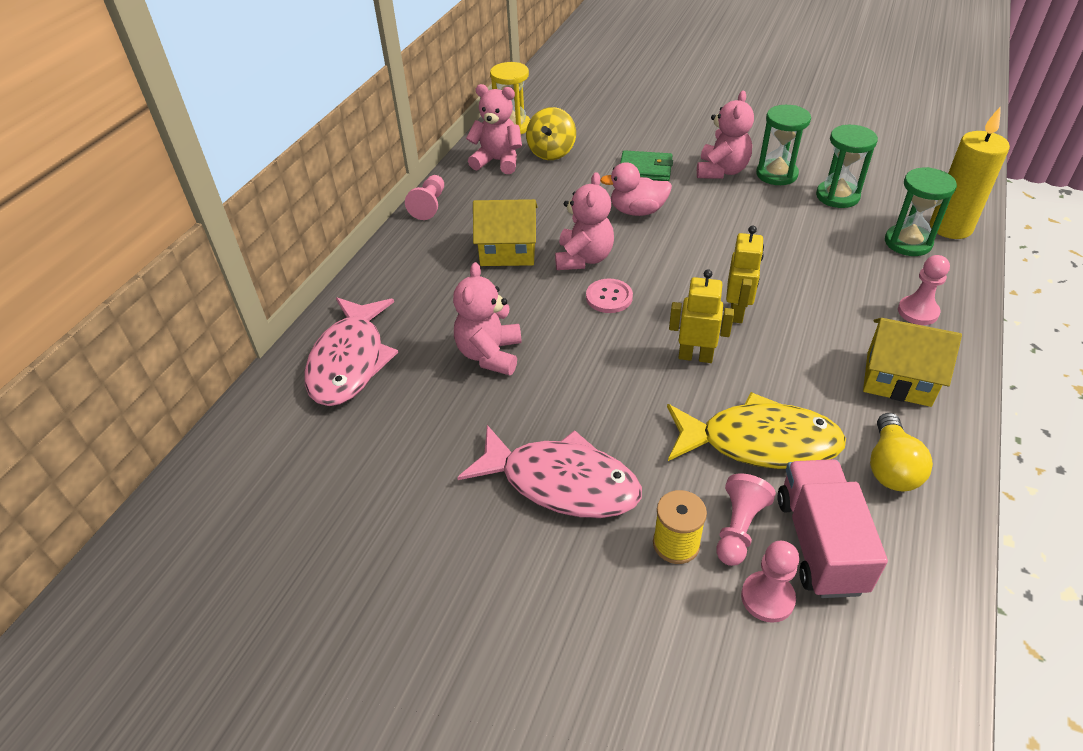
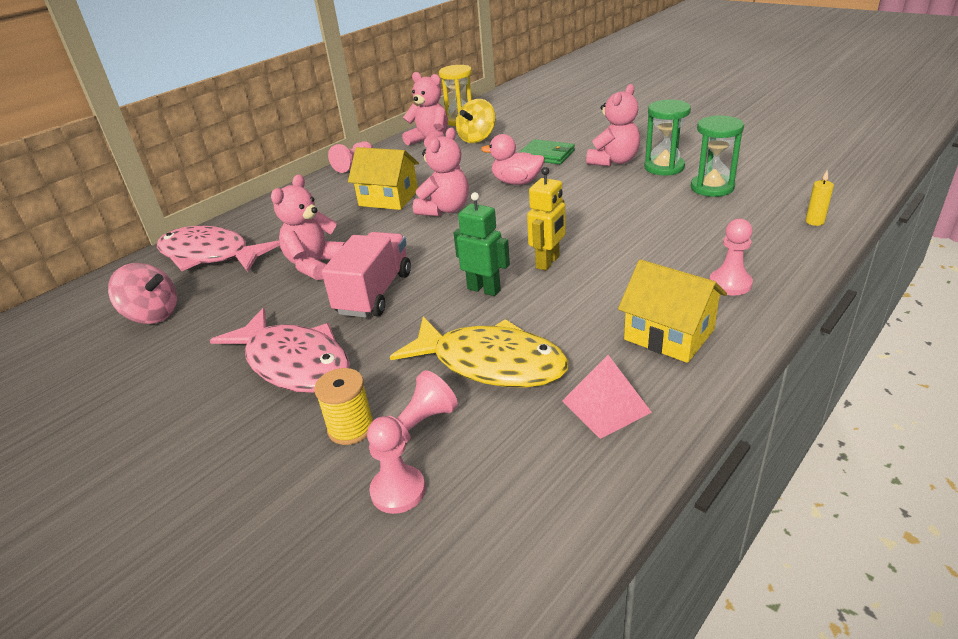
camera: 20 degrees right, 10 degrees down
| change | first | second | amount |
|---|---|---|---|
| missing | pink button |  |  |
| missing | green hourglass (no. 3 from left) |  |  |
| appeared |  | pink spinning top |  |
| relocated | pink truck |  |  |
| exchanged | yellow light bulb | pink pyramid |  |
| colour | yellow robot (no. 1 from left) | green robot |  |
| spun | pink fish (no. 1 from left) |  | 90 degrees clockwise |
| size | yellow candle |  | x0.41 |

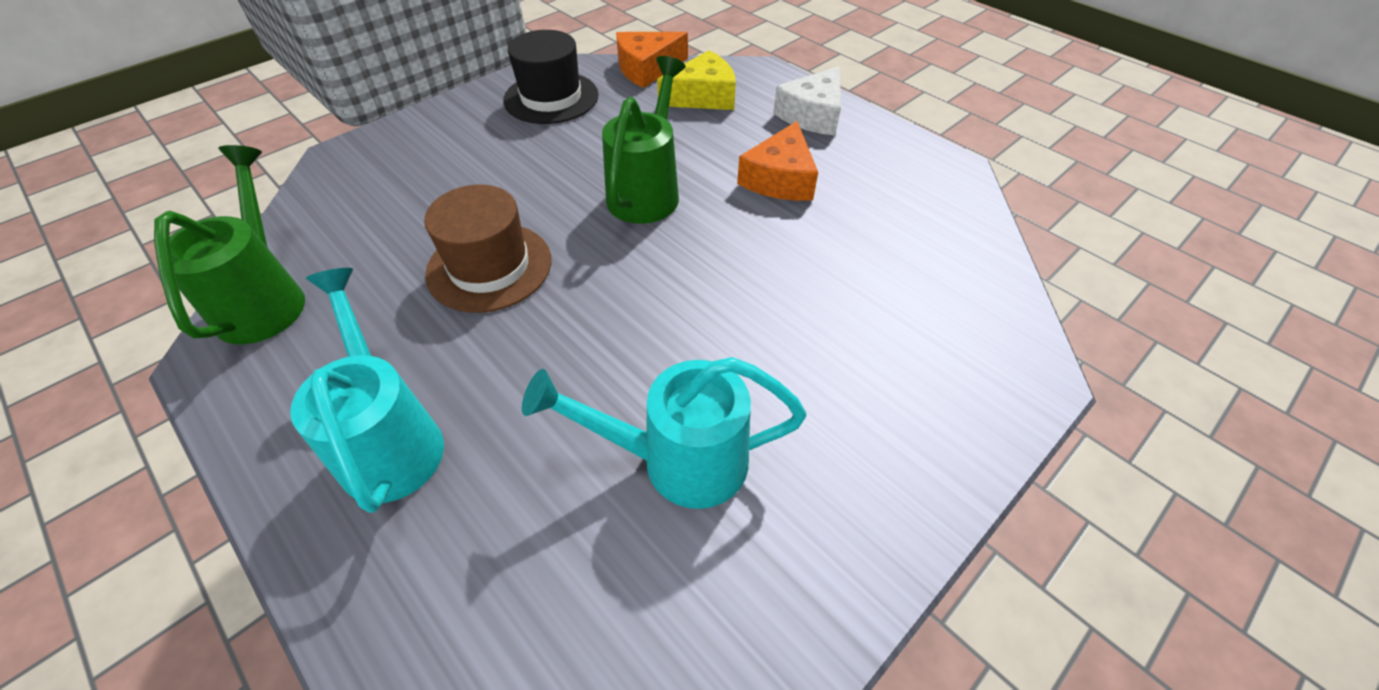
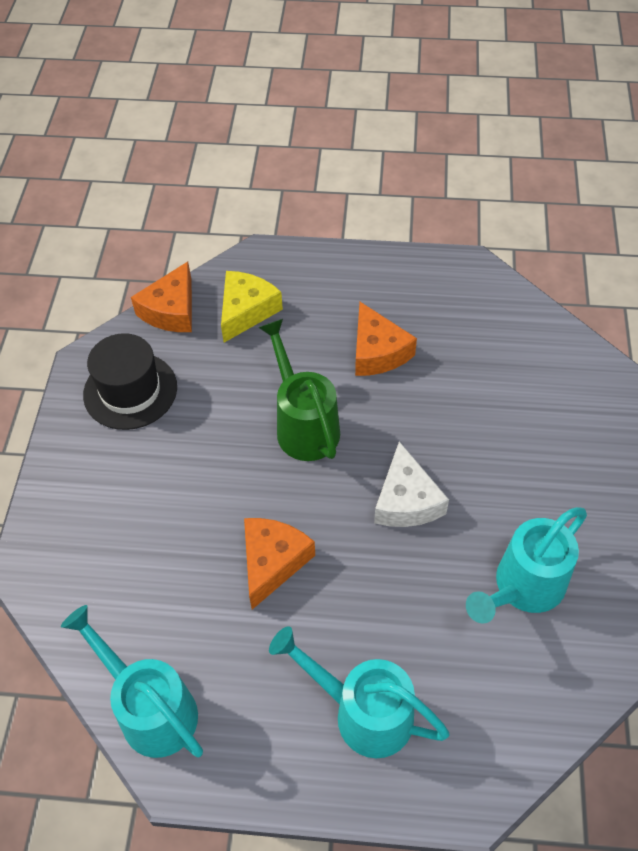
camera: 40 degrees left, 5 degrees up
| change | first | second | amount |
|---|---|---|---|
| relocated | white cheese |  |  |
| exchanged | brown hat | orange cheese (no. 2 from left) |  |
| colour | green watering can (no. 1 from left) | turquoise watering can (no. 1 from left) |  |

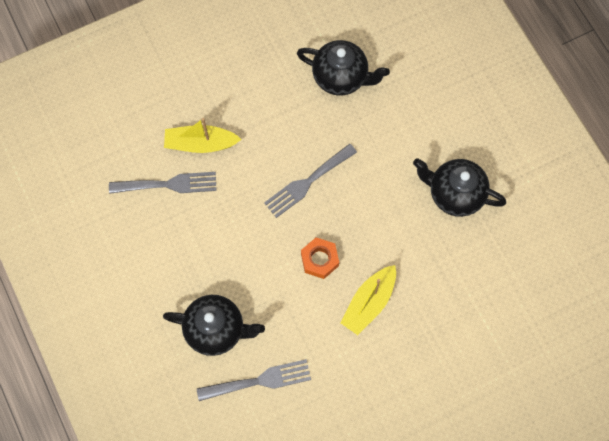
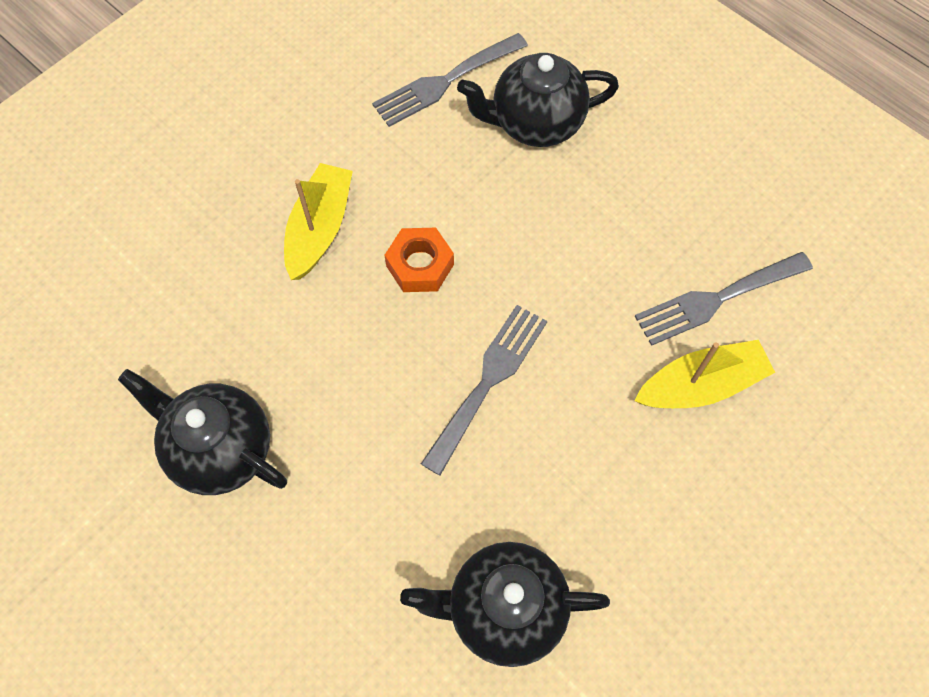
camera: 160 degrees right, 5 degrees down
| change | first | second | amount |
|---|---|---|---|
| spun | black teapot (no. 3 from left in the first image) | black teapot (no. 1 from left) | 150 degrees counterclockwise |

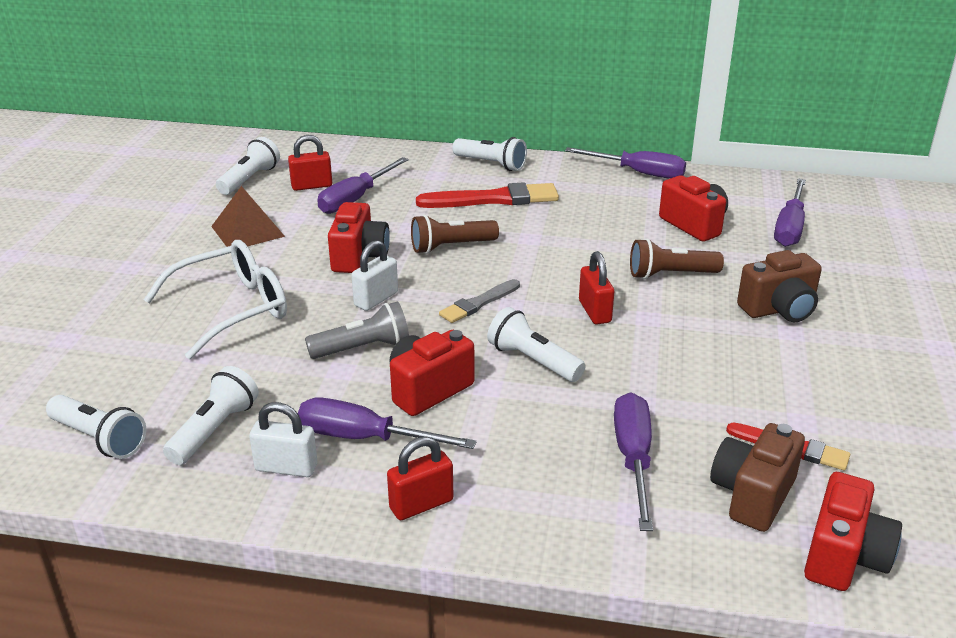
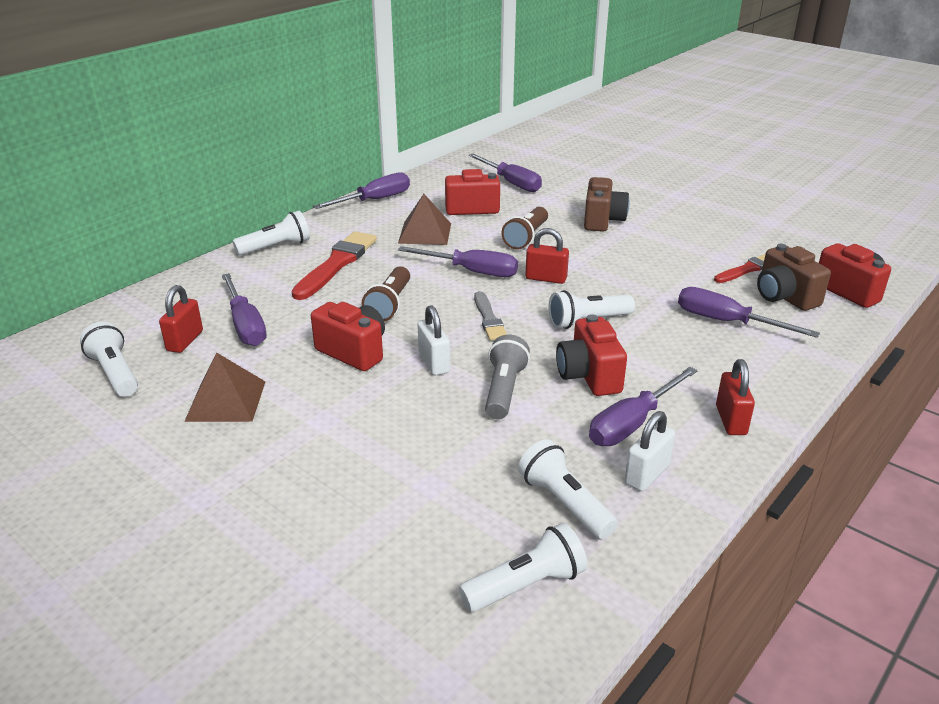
camera: 60 degrees left, 0 degrees up
| change | first | second | amount |
|---|---|---|---|
| missing | white glasses |  |  |
| appeared |  | brown pyramid (no. 2 from left) |  |
| appeared |  | purple screwdriver (no. 3 from left) |  |

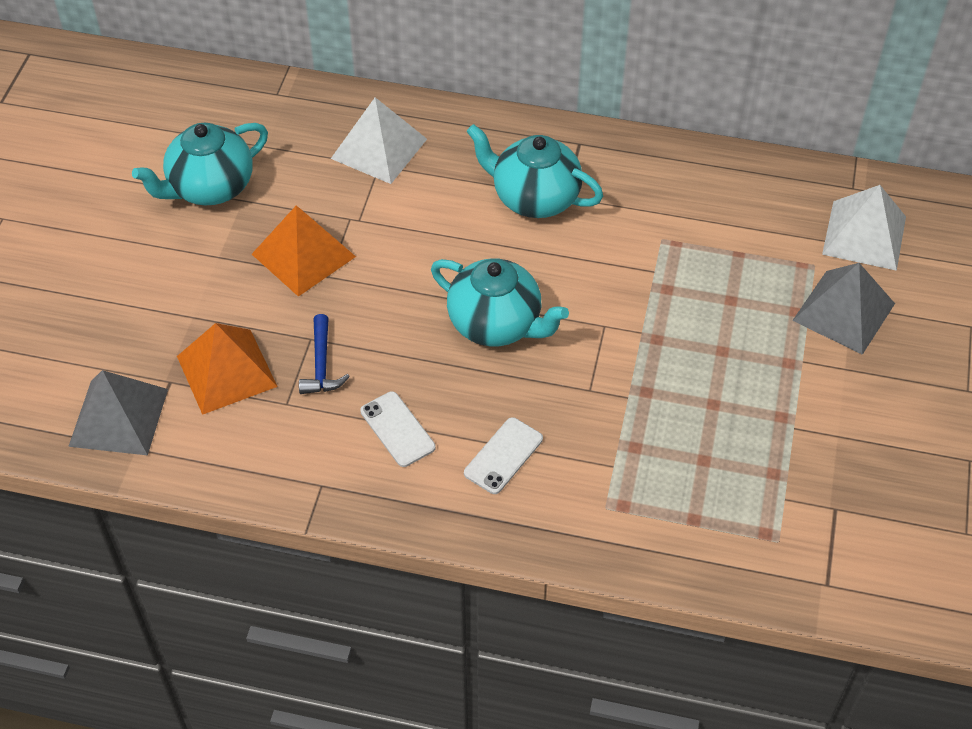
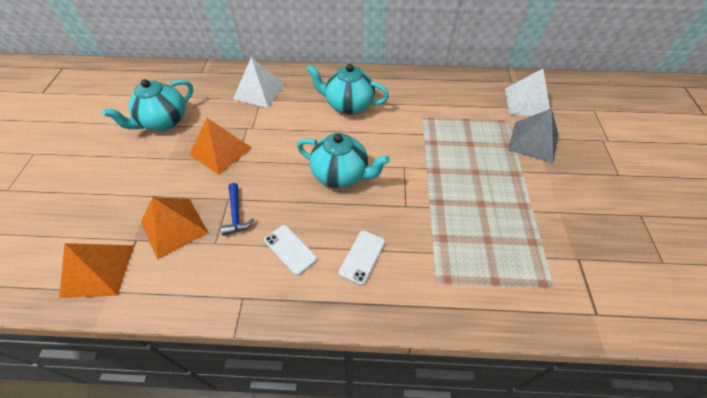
camera: 10 degrees left, 0 degrees up
| change | first | second | amount |
|---|---|---|---|
| colour | grey pyramid (no. 1 from left) | orange pyramid (no. 1 from left) |  |

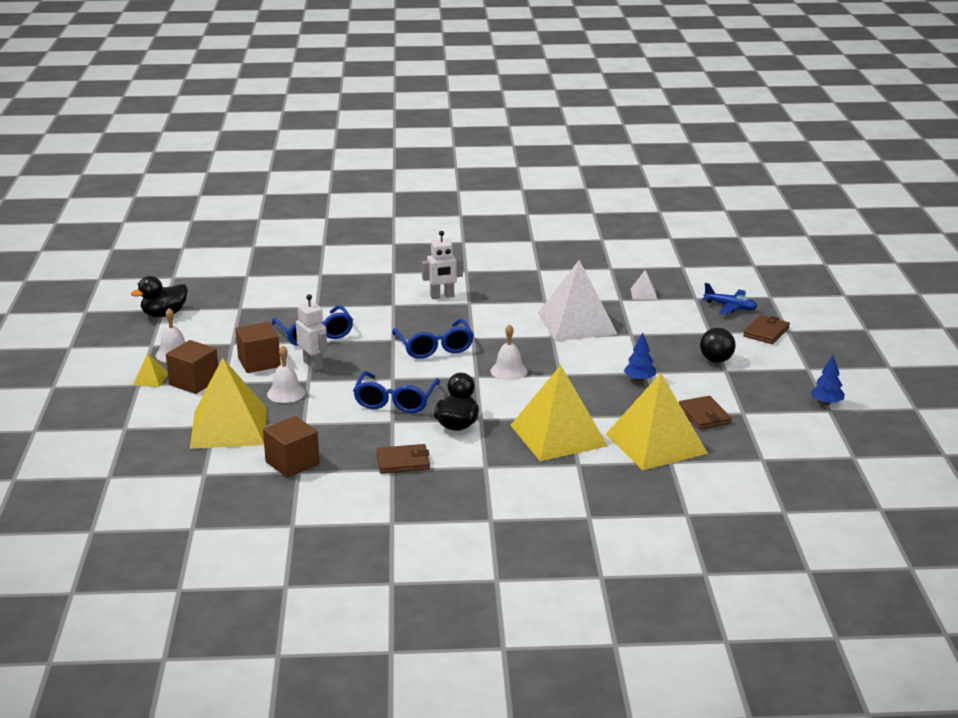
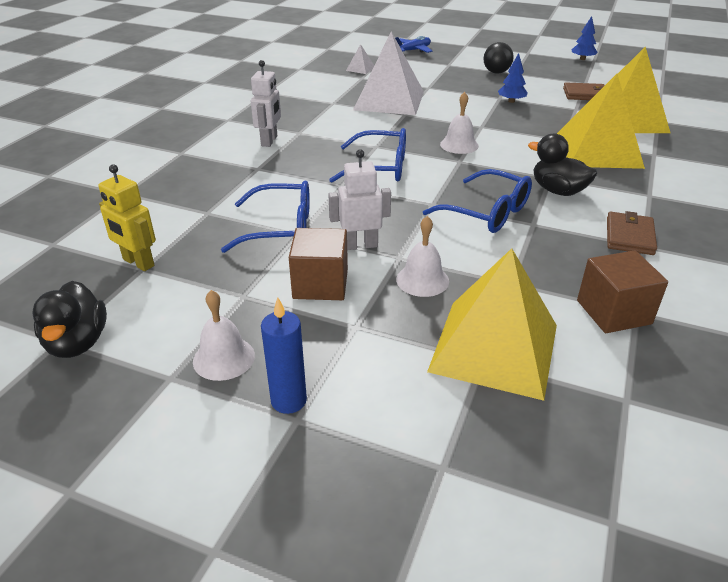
camera: 65 degrees left, 10 degrees up
| change | first | second | amount |
|---|---|---|---|
| missing | brown cube (no. 1 from left) |  |  |
| missing | brown wallet (no. 3 from left) |  |  |
| appeared |  | yellow robot |  |
| exchanged | yellow pyramid (no. 1 from left) | blue candle |  |

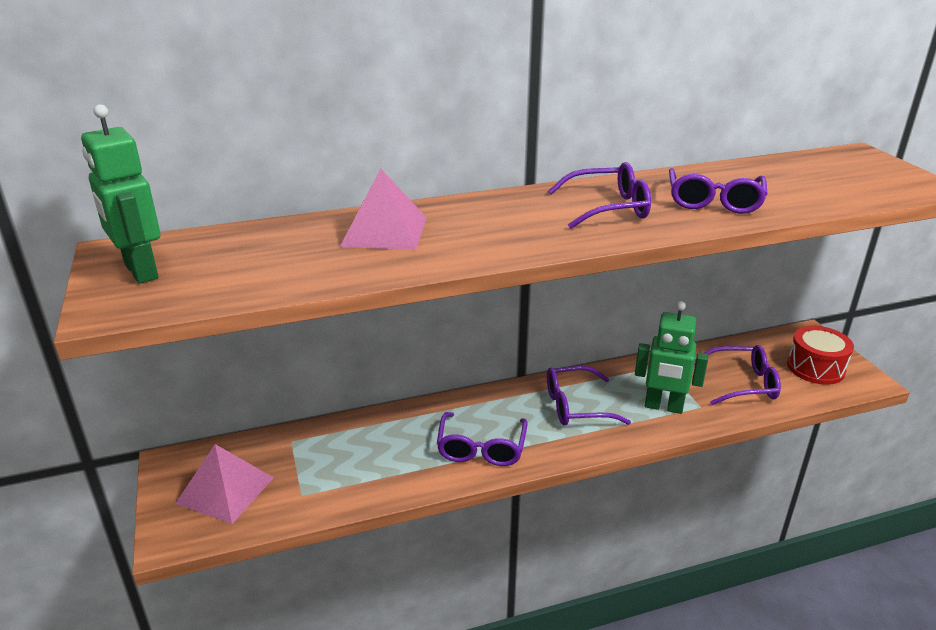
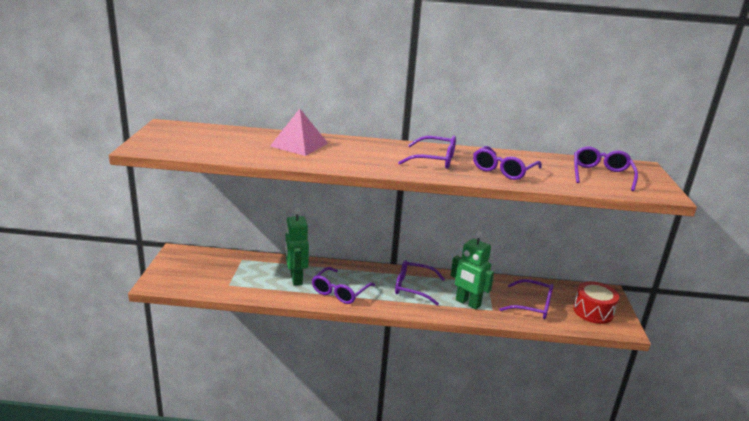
camera: 20 degrees right, 5 degrees down
| change | first | second | amount |
|---|---|---|---|
| missing | pink pyramid (no. 1 from left) |  |  |
| appeared |  | purple glasses (no. 6 from left) |  |
| relocated | green robot (no. 1 from left) |  |  |

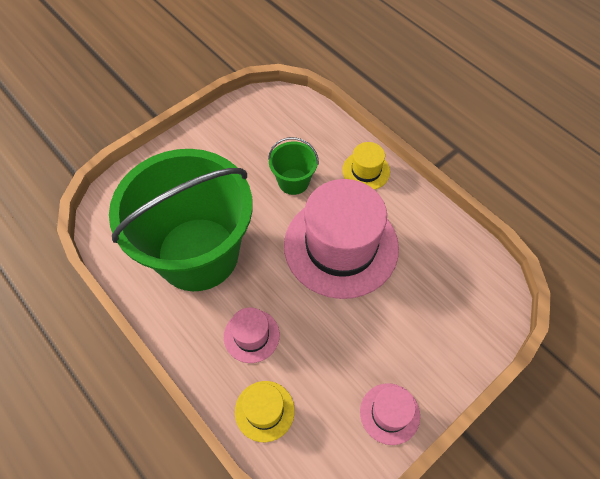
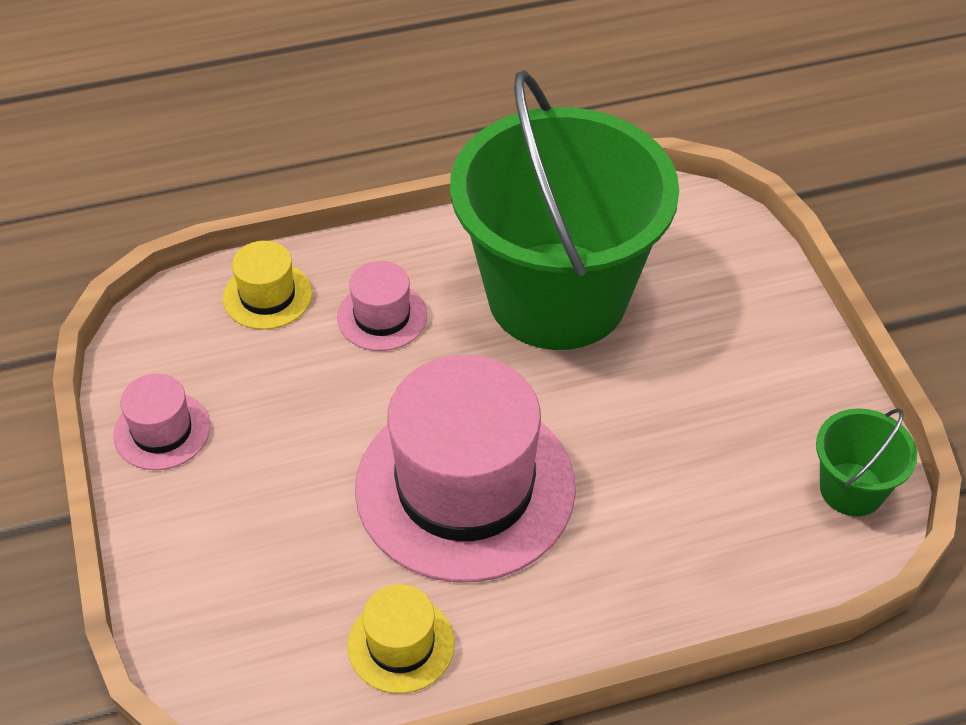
camera: 115 degrees right, 10 degrees down
| change | first | second | amount |
|---|---|---|---|
| relocated | green bucket (no. 2 from left) |  |  |
| relocated | yellow hat (no. 2 from left) |  |  |

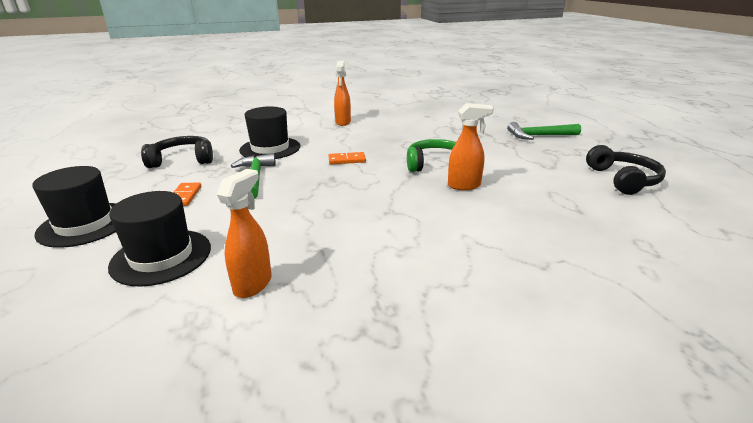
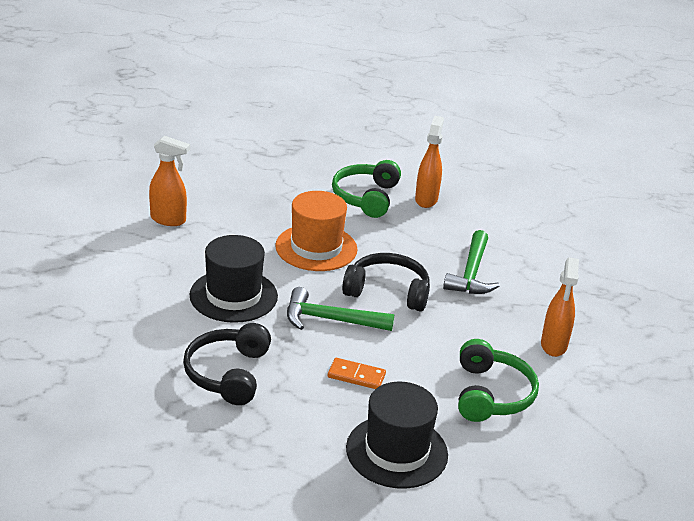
camera: 75 degrees left, 5 degrees up
| change | first | second | amount |
|---|---|---|---|
| relocated | green hammer (no. 2 from left) |  |  |
| relocated | black headphones (no. 2 from left) |  |  |
| exchanged | black hat (no. 2 from left) | green headphones (no. 2 from left) |  |
| exchanged | orange domino (no. 2 from left) | orange hat |  |
| spun | orange spray bottle (no. 1 from left in the first image) | orange spray bottle (no. 3 from left) | 120 degrees counterclockwise |

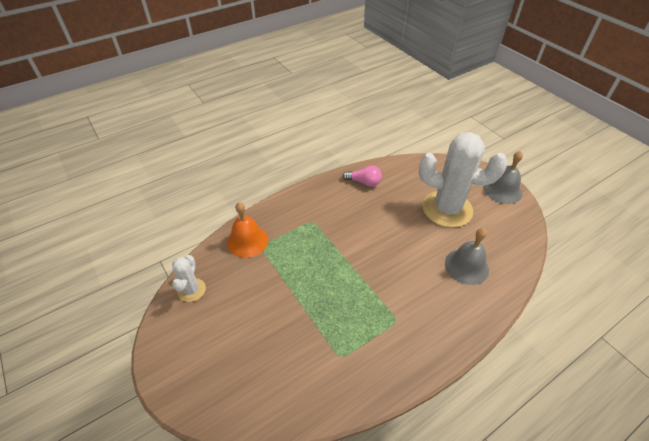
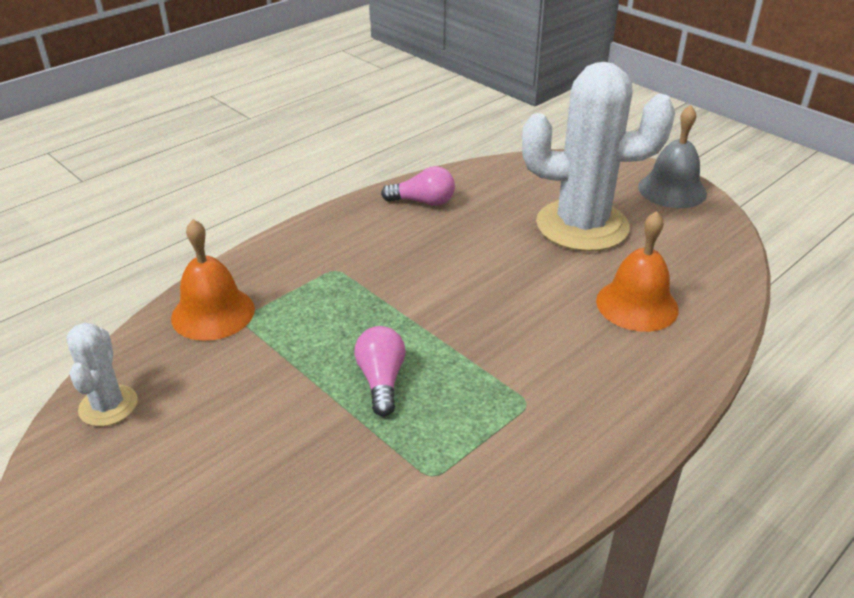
camera: 10 degrees left, 10 degrees down
| change | first | second | amount |
|---|---|---|---|
| appeared |  | pink light bulb (no. 1 from left) |  |
| colour | grey bell (no. 1 from left) | orange bell (no. 2 from left) |  |

